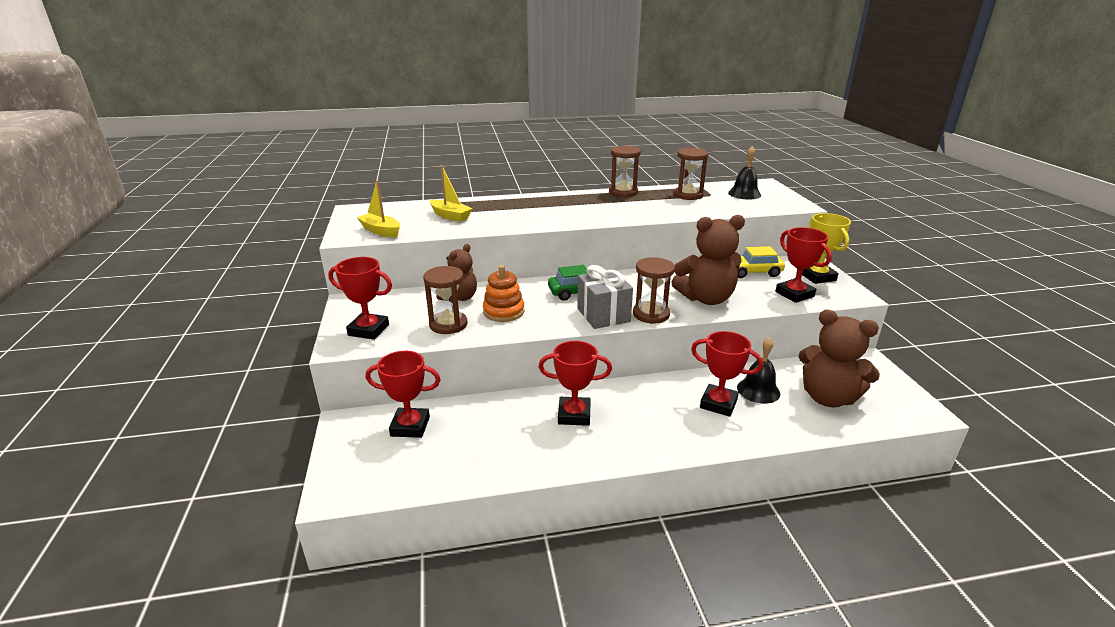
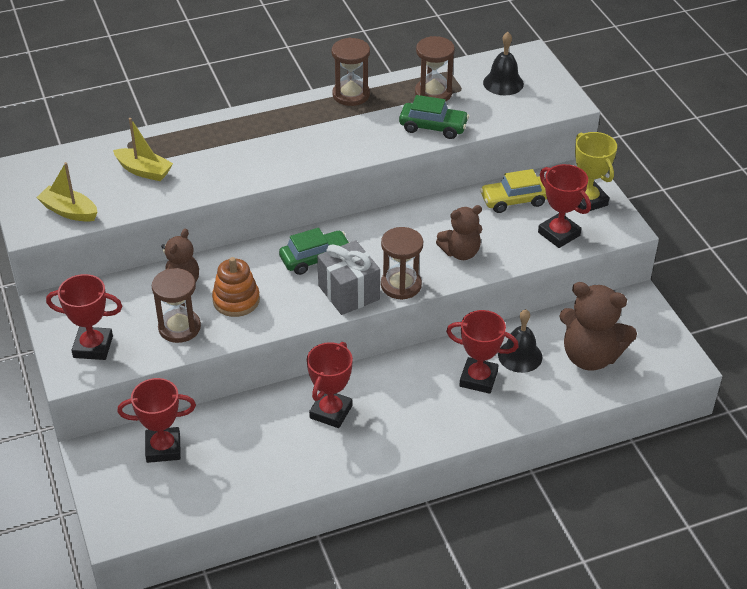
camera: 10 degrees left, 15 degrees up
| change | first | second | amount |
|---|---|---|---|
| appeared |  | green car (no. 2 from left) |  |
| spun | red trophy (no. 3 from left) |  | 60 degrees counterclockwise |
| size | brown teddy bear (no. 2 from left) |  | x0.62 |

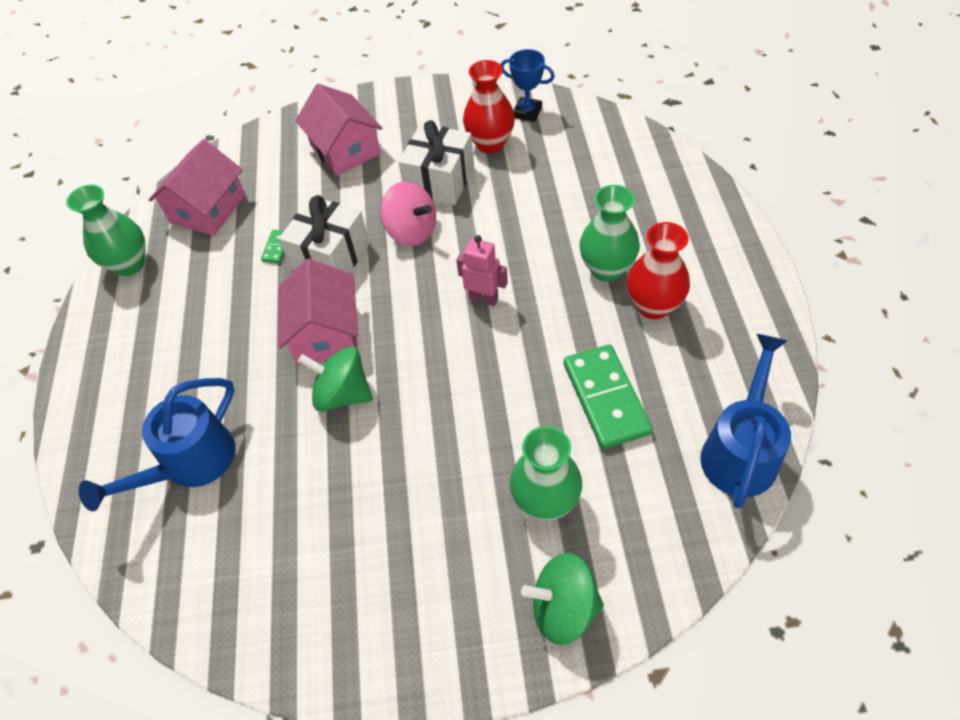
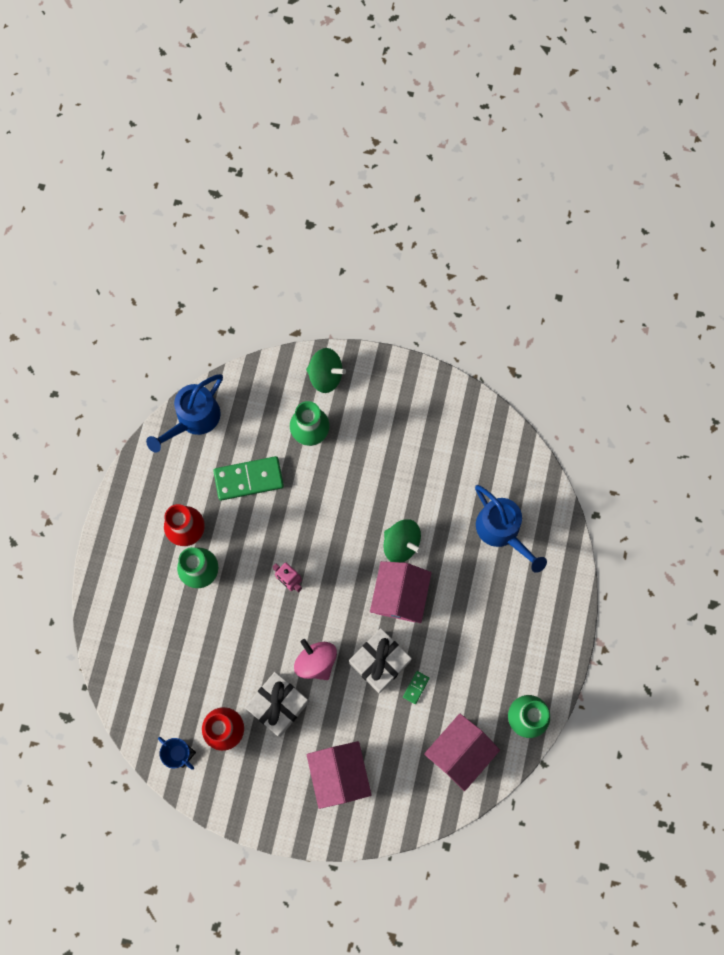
camera: 165 degrees left, 20 degrees up
| change | first | second | amount |
|---|---|---|---|
| spun | blue watering can (no. 1 from left in the first image) | blue watering can (no. 2 from left) | 90 degrees clockwise |
| spun | green domino (no. 2 from left in the first image) | green domino (no. 1 from left) | 75 degrees clockwise |

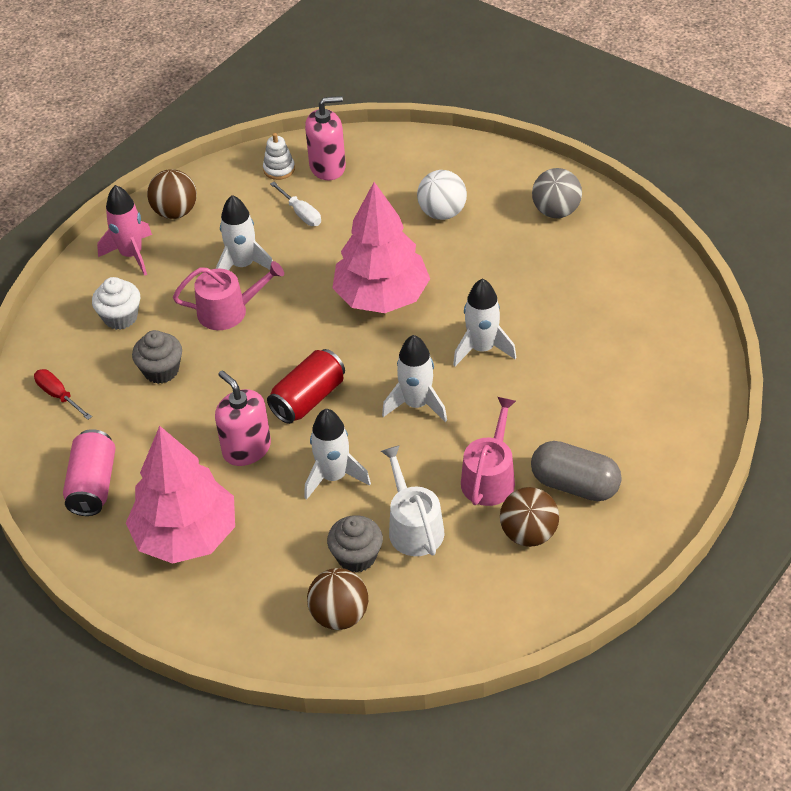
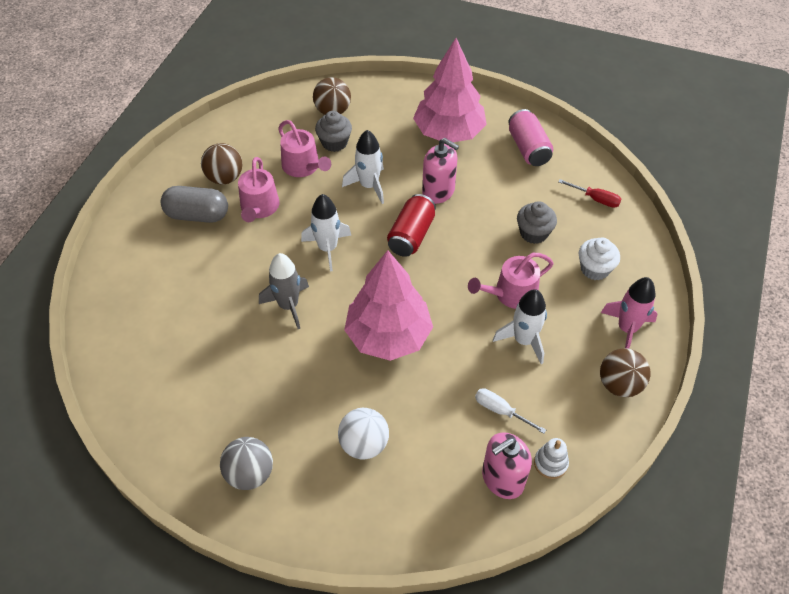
camera: 160 degrees right, 5 degrees up
| change | first | second | amount |
|---|---|---|---|
| colour | white watering can | pink watering can (no. 2 from left) |  |
| colour | white rocket (no. 4 from left) | grey rocket |  |

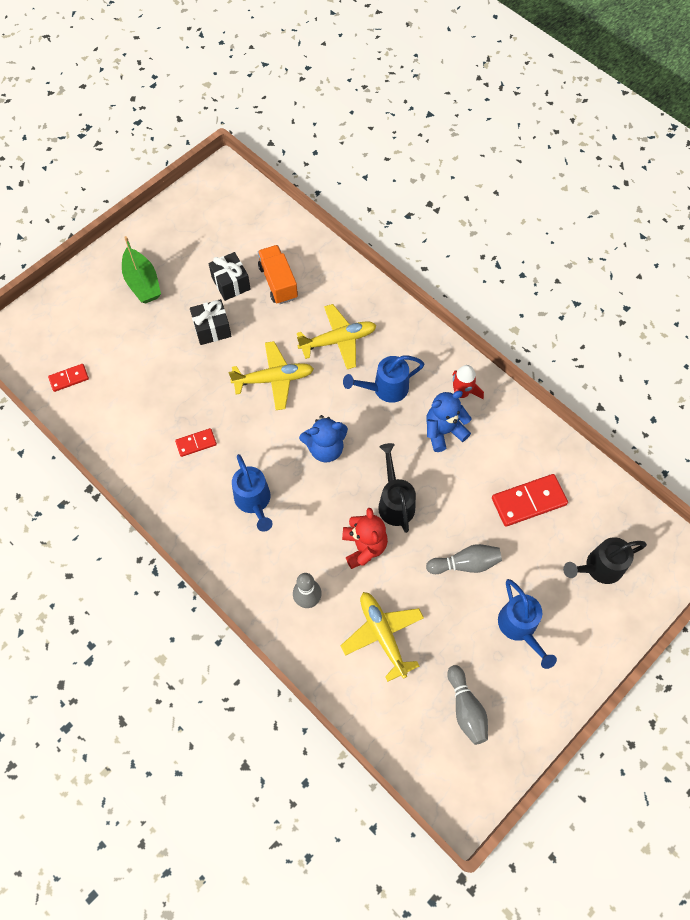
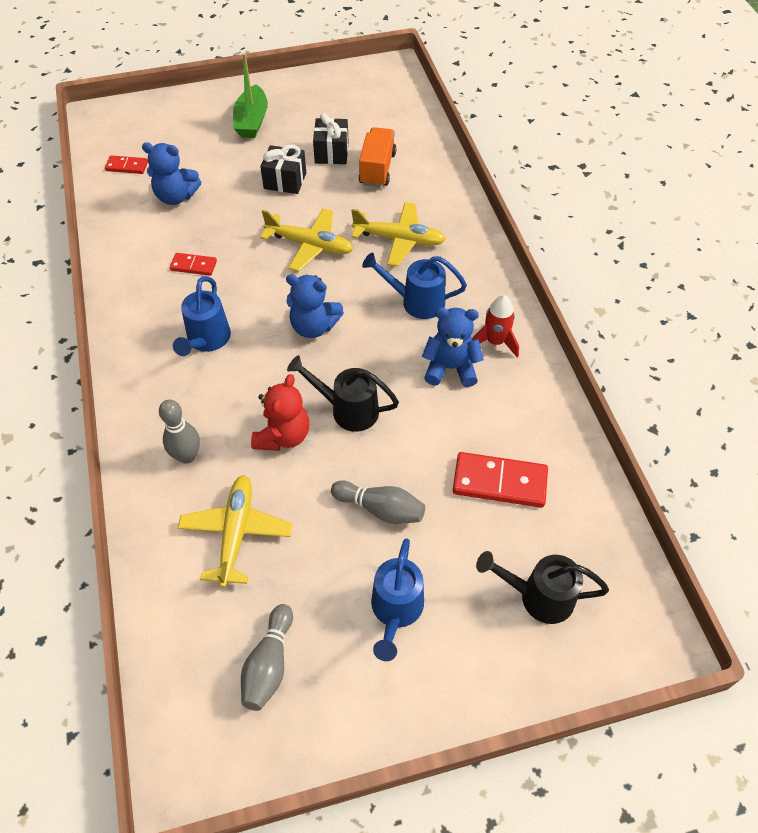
camera: 30 degrees right, 10 degrees down
| change | first | second | amount |
|---|---|---|---|
| appeared |  | blue teddy bear (no. 1 from left) |  |
| spun | black watering can (no. 1 from left) |  | 90 degrees counterclockwise |

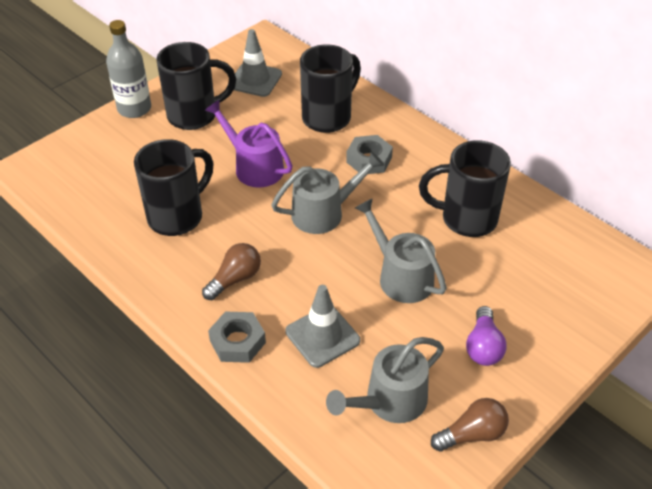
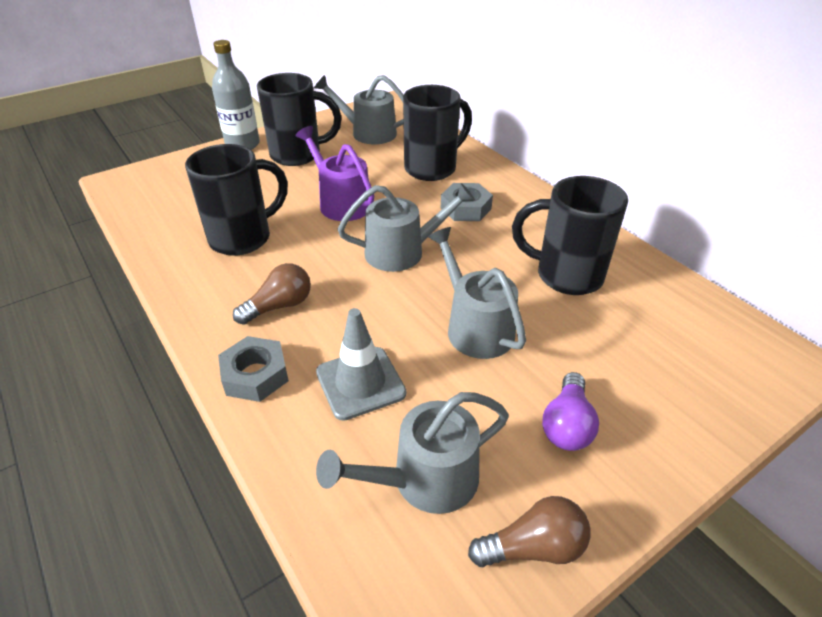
camera: 10 degrees right, 5 degrees down
| change | first | second | amount |
|---|---|---|---|
| exchanged | grey traffic cone (no. 1 from left) | grey watering can (no. 1 from left) |  |

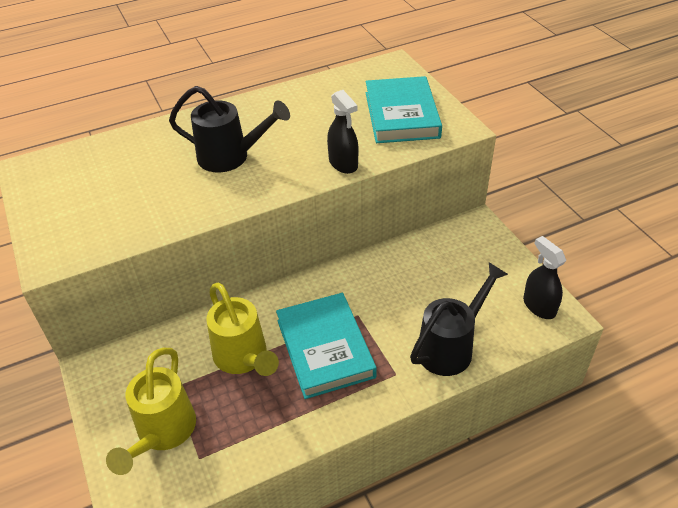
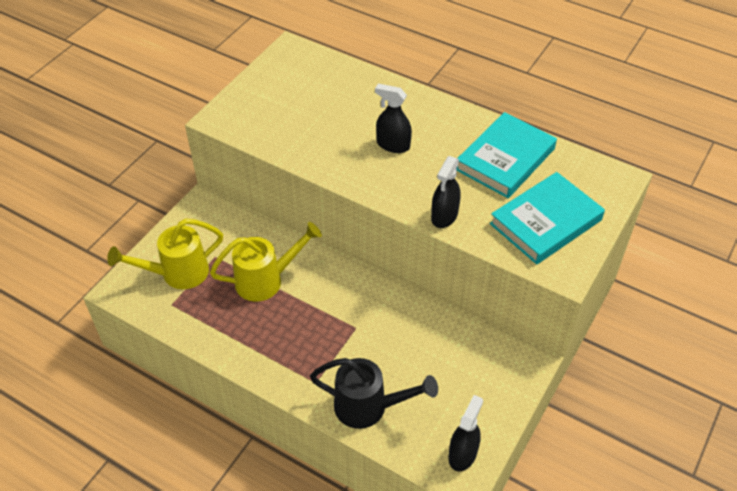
camera: 55 degrees right, 5 degrees up
| change | first | second | amount |
|---|---|---|---|
| relocated | turquoise book (no. 1 from left) |  |  |
| exchanged | black watering can (no. 1 from left) | black spray bottle (no. 1 from left) |  |
| spun | yellow watering can (no. 2 from left) |  | 135 degrees counterclockwise |

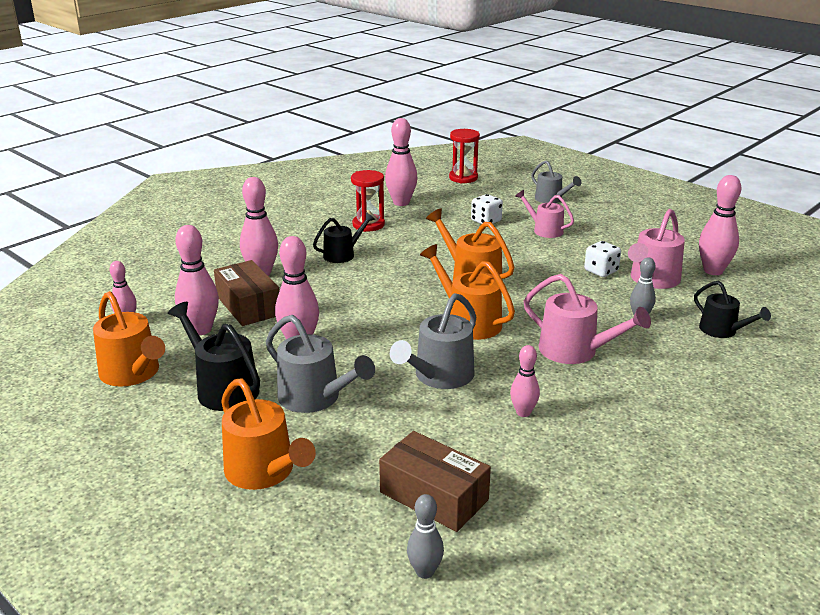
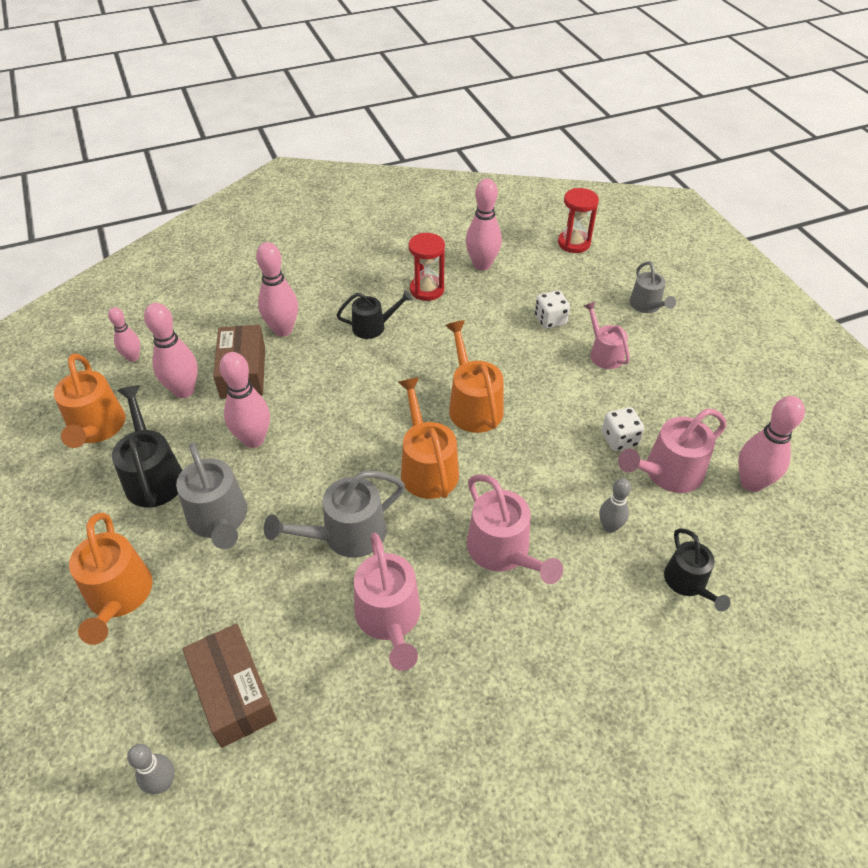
camera: 25 degrees right, 20 degrees up
| change | first | second | amount |
|---|---|---|---|
| exchanged | pink bowling pin (no. 6 from left) | pink watering can (no. 1 from left) |  |

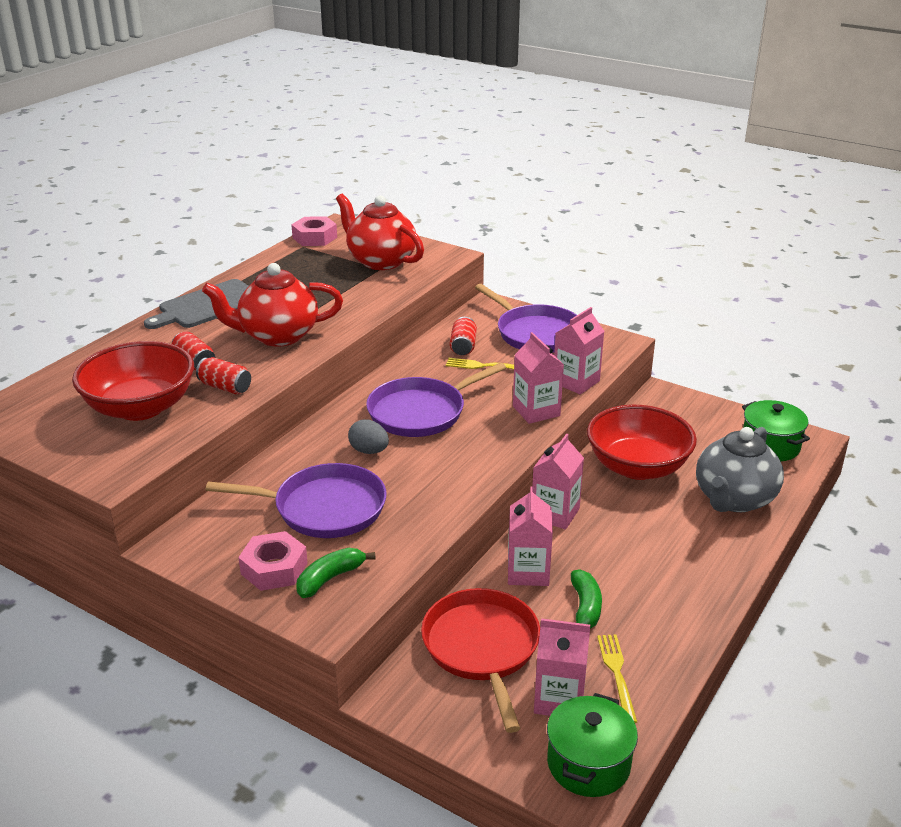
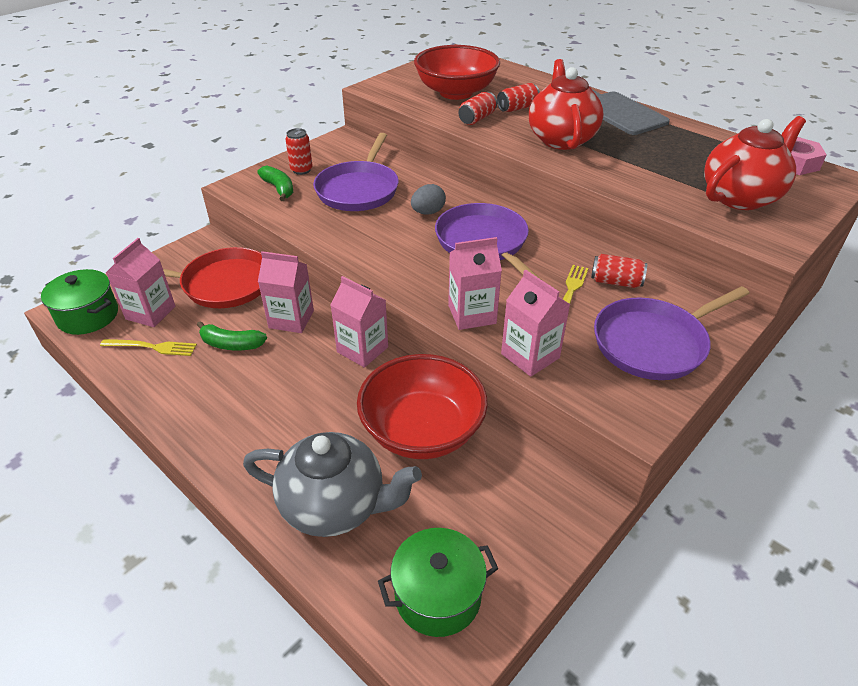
camera: 100 degrees right, 10 degrees up
| change | first | second | amount |
|---|---|---|---|
| exchanged | pink nut (no. 1 from left) | red can (no. 1 from left) |  |
| spun | grey teapot |  | 150 degrees clockwise |

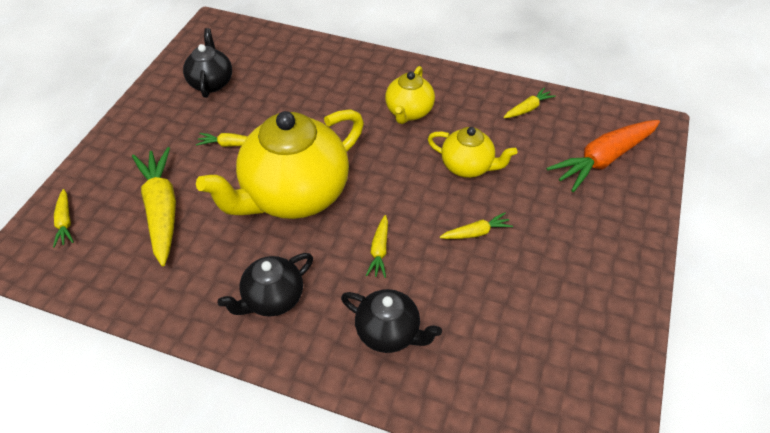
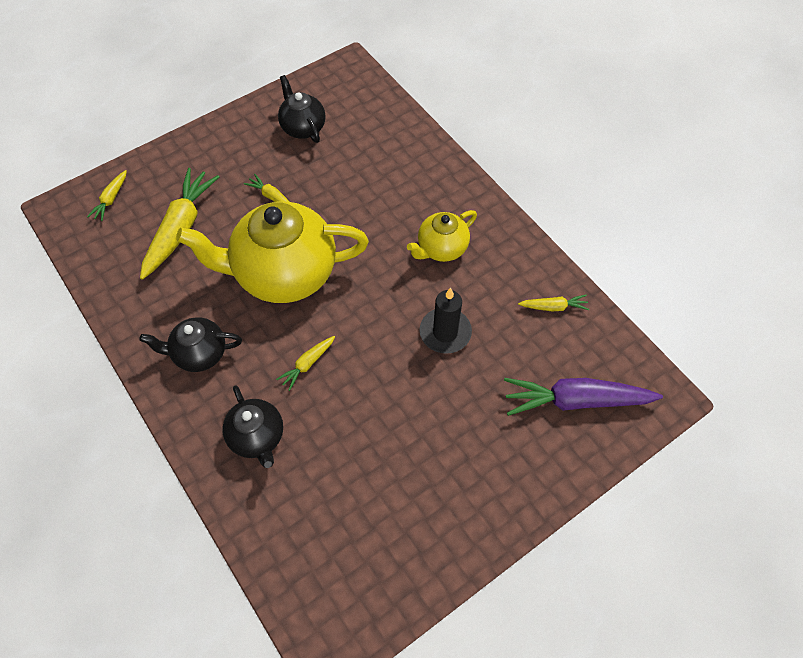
camera: 35 degrees right, 10 degrees up
| change | first | second | amount |
|---|---|---|---|
| missing | yellow carrot (no. 5 from left) |  |  |
| exchanged | yellow teapot (no. 3 from left) | black candle |  |
| colour | orange carrot | purple carrot |  |
| spun | black teapot (no. 1 from left in the first image) | black teapot (no. 3 from left) | 60 degrees counterclockwise |

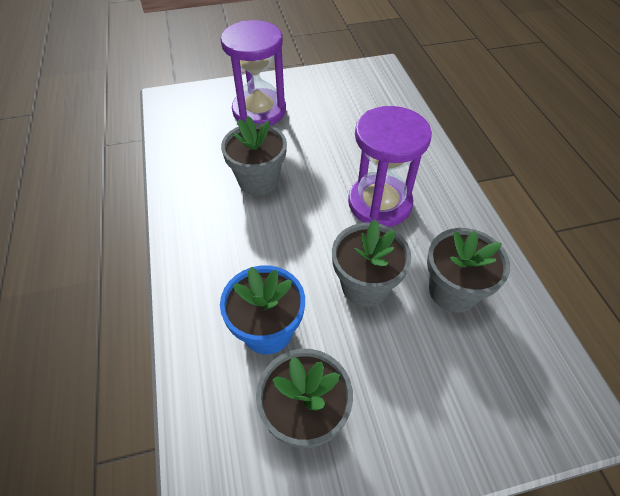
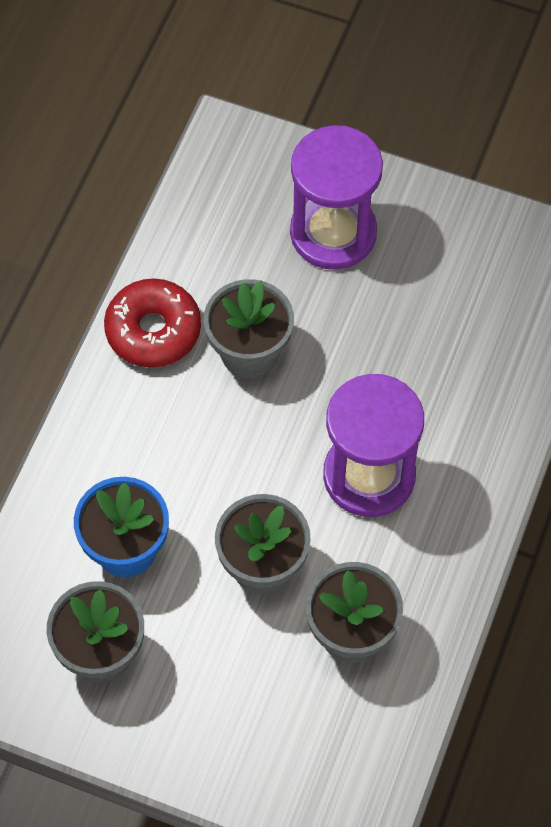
camera: 35 degrees right, 10 degrees up
| change | first | second | amount |
|---|---|---|---|
| appeared |  | red donut |  |

